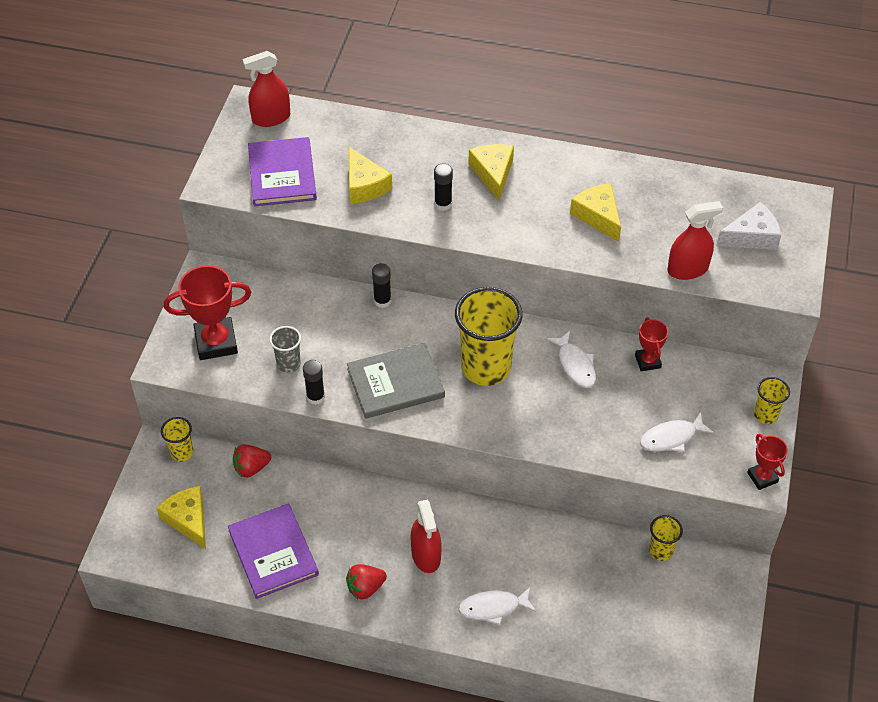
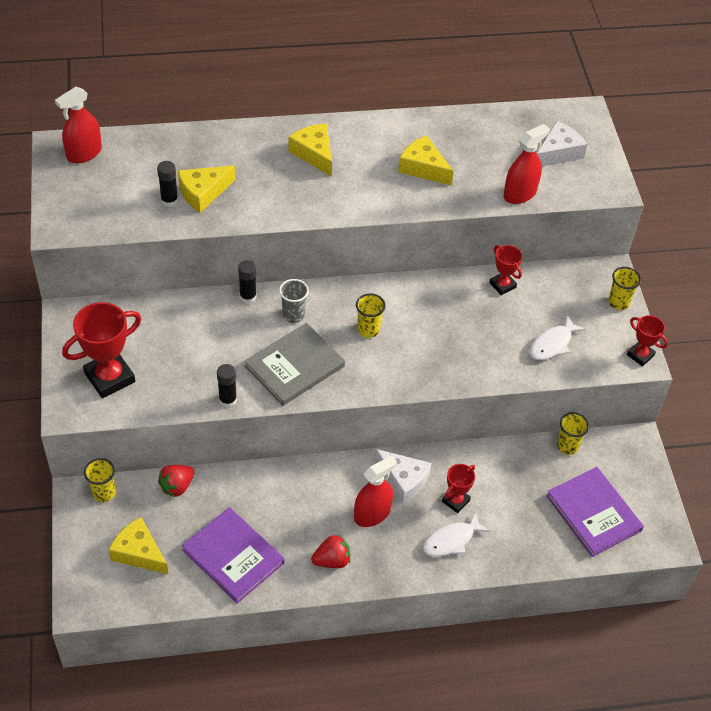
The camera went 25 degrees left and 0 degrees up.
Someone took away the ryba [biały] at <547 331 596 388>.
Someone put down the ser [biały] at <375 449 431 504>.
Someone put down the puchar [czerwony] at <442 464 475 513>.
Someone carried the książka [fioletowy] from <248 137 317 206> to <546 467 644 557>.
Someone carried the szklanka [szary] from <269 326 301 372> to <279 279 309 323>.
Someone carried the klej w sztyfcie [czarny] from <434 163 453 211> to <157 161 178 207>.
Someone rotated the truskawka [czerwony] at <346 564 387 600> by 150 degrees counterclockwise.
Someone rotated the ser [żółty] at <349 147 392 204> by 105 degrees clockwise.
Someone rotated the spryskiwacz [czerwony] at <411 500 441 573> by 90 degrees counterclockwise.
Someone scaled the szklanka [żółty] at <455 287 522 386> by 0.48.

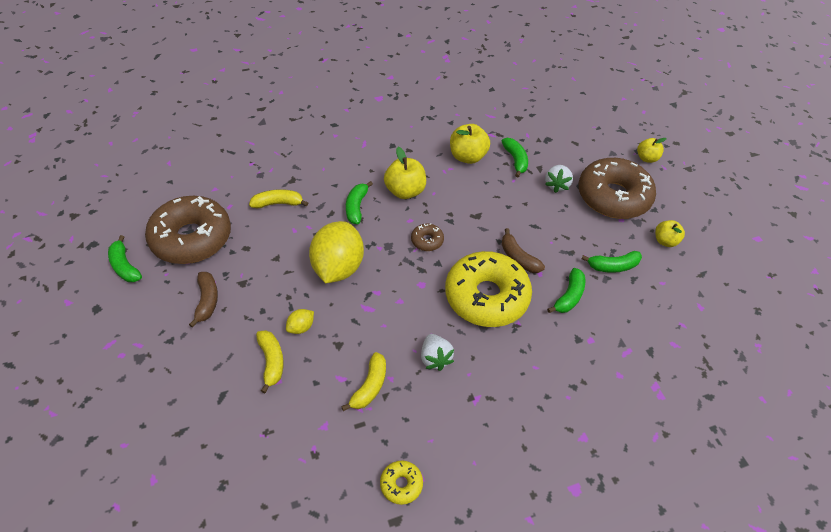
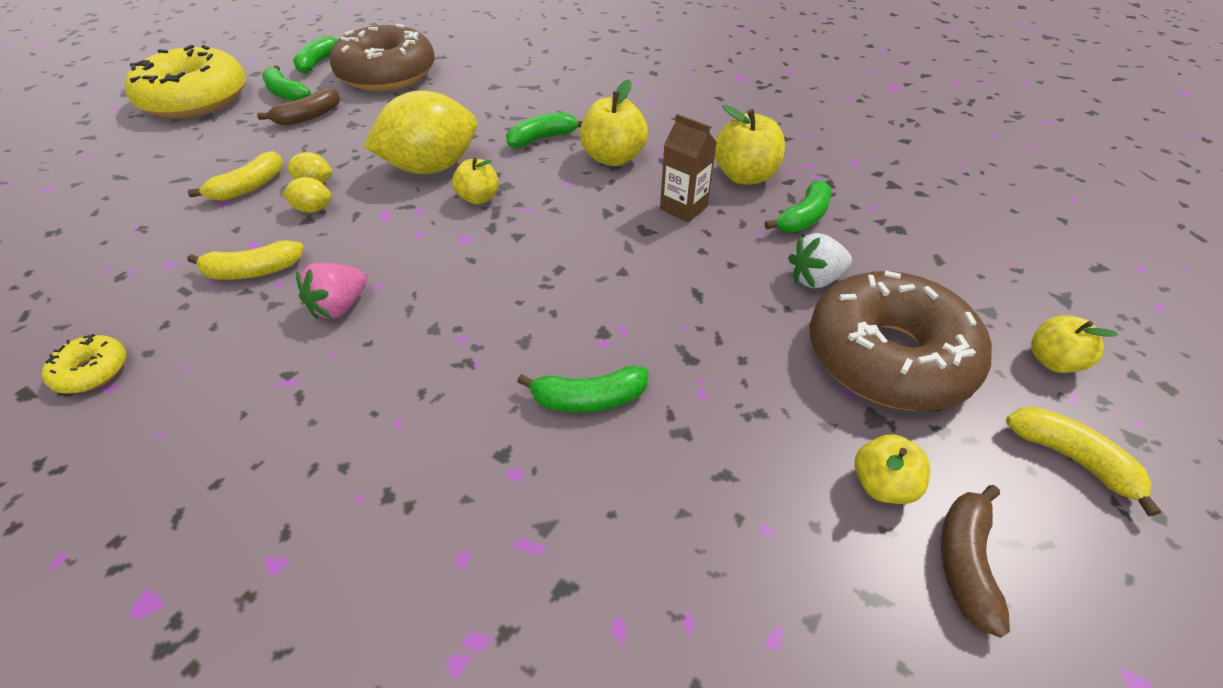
The camera went 55 degrees right and 5 degrees down.
Someone took away the donut [brązowy] at <411 223 444 251>.
Someone put down the cytryna [żółty] at <282 177 332 213>.
Someone put down the jabłko [żółty] at <452 158 499 204>.
Someone put down the karton mleka [brązowy] at <660 114 717 222>.
Someone carried the banan [żółty] from <249 189 308 208> to <1006 407 1161 516>.
Someone carried the donut [żółty] from <445 251 532 327> to <124 45 246 118>.
Someone carried the banan [brązowy] from <501 228 545 273> to <941 485 1010 638>.
Someone carried the banan [zielony] from <581 251 642 273> to <262 66 311 101>.
Someone repainted the truskawka [biały] at <421 334 454 371>, which became the truskawka [różowy] at <296 262 367 320>.

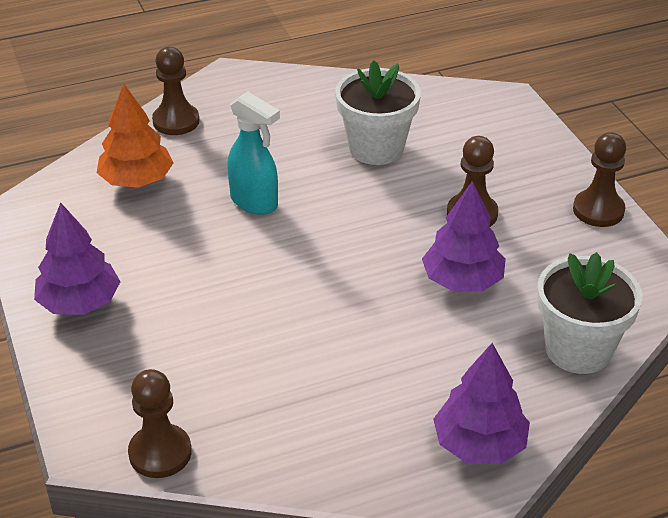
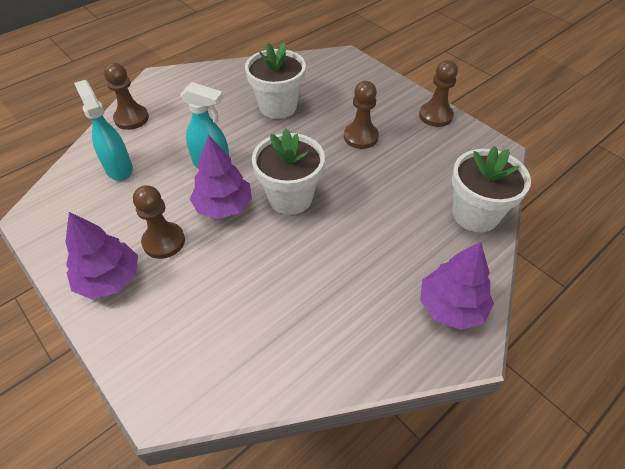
The camera went 20 degrees left and 10 degrees up.
Someone put down the doniczka [biały] at <252 129 325 215>.
Someone carried the pionek [brązowy] from <128 369 191 478> to <133 185 185 259>.
Someone carried the drzewko [fioletowy] from <422 181 506 291> to <190 135 252 219>.
Someone swapped the drzewko [pomarańczowy] at <97 84 174 188> for the spryskiwacz [turkusowy] at <74 80 133 181>.

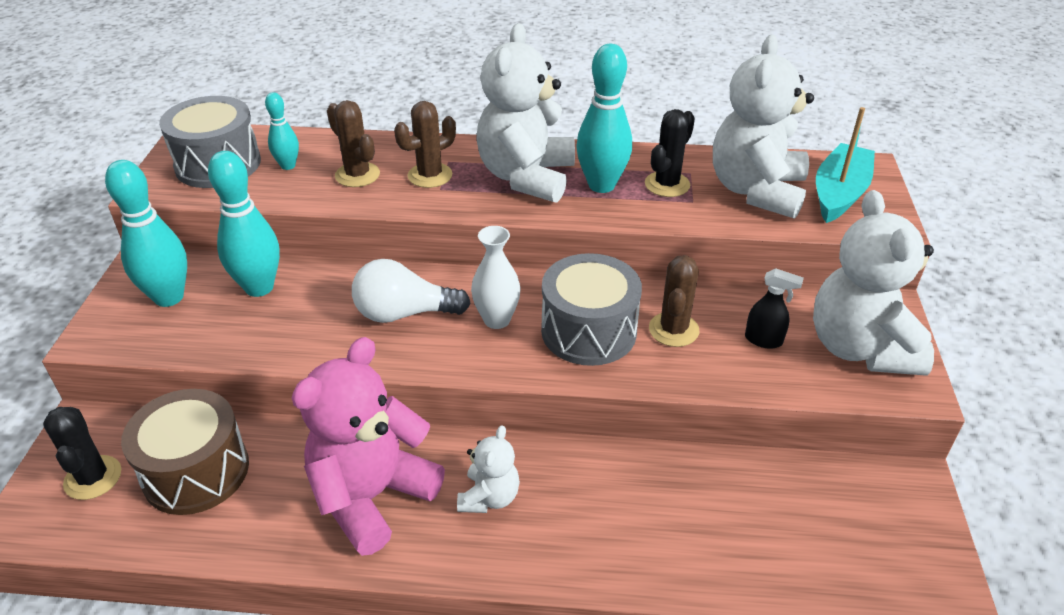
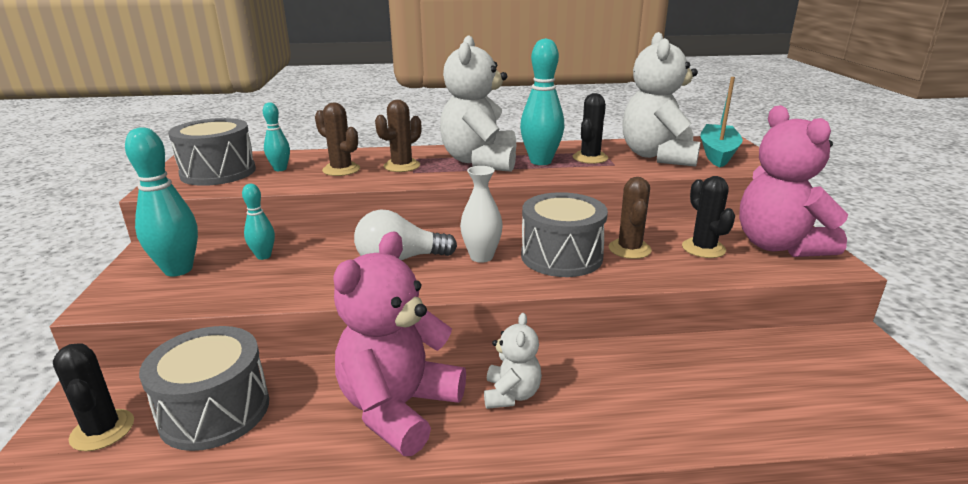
The camera went 10 degrees left and 15 degrees down.
Someone swapped the spryskiwacz [czarny] at <745 268 804 349> for the kaktus [czarny] at <682 176 735 258>.
Someone repainted the bęben [brązowy] at <121 389 249 515>, which became the bęben [szary] at <139 326 269 451>.
Someone repainted the miś [biały] at <813 190 934 376>, which became the miś [różowy] at <739 105 848 257>.
Someone scaled the kręgiel [turkusowy] at <208 151 280 297> by 0.55.

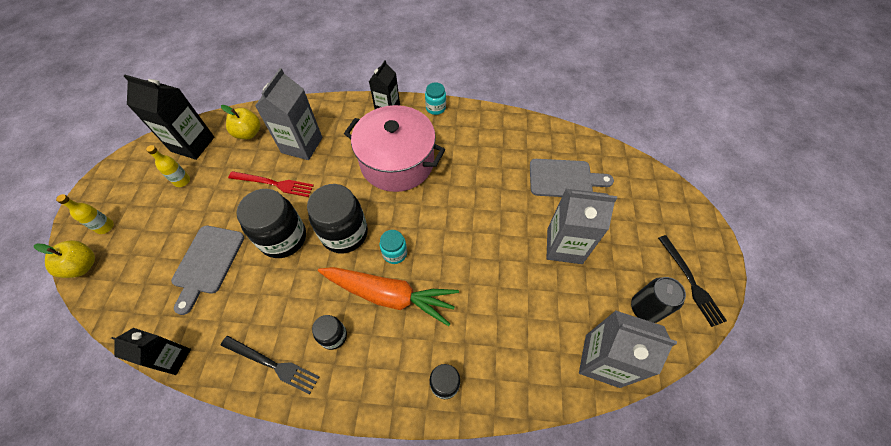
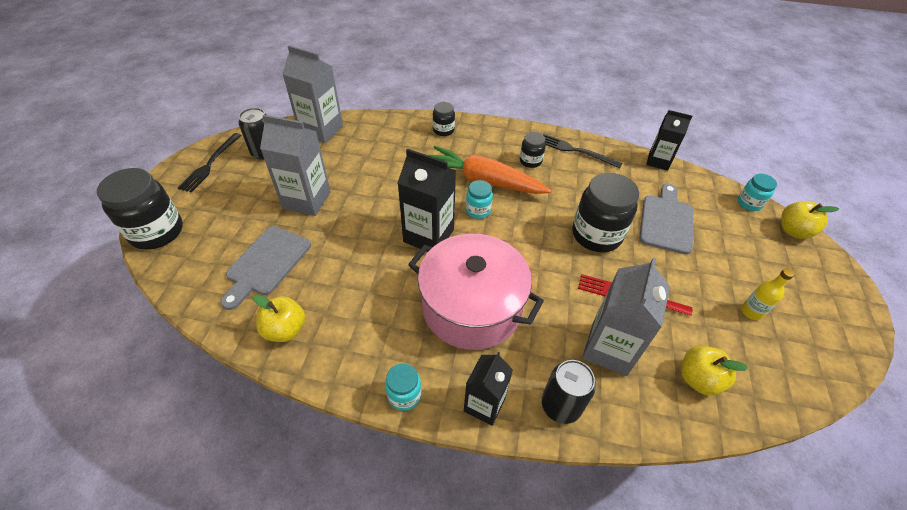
The camera went 175 degrees left and 10 degrees down.
Someone took away the butelka [żółty] at <56 194 114 234>.
Someone put down the jabłko [żółty] at <253 294 305 342>.
Someone put down the puszka [czarny] at <542 360 596 424>.
Someone put down the słoik [turkusowy] at <738 174 777 211>.
Someone carried the karton mleka [czarny] from <124 75 214 160> to <398 148 456 252>.
Someone carried the słoik [czarny] from <307 184 368 253> to <97 168 183 250>.
Someone rotated the deska do krojenia [szary] at <530 159 614 197> by 75 degrees counterclockwise.
Someone rotated the widelec [czarny] at <658 235 727 327> by 150 degrees counterclockwise.

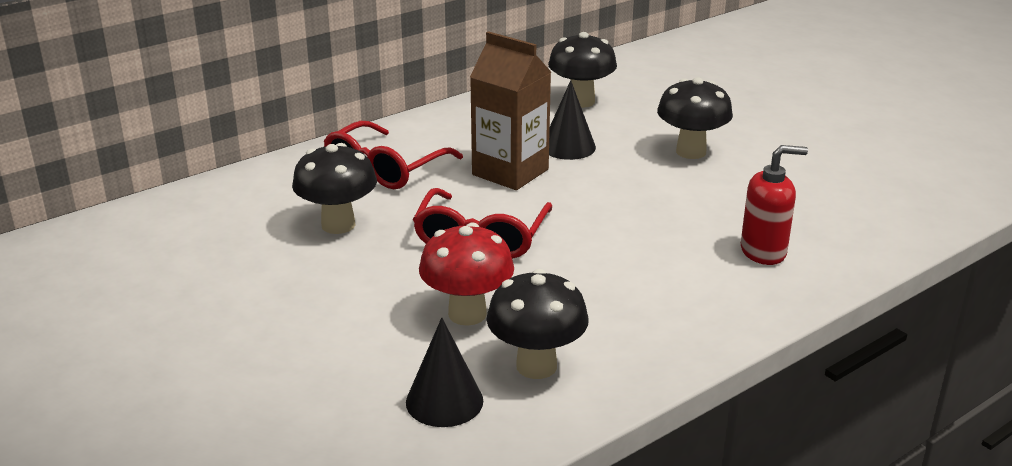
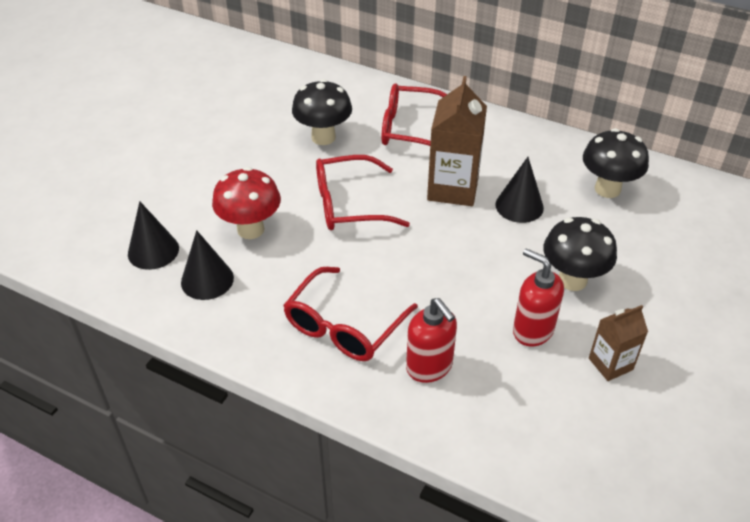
The camera went 65 degrees right and 15 degrees up.
Someone put down the okulary [czerwony] at <283 267 418 361>.
Someone put down the dozownik mydła [czerwony] at <513 248 564 347>.
Someone put down the karton mleka [brązowy] at <589 305 648 381>.
Someone swapped the grzyb [czarny] at <486 269 589 379> for the stożek [czarny] at <181 230 234 300>.

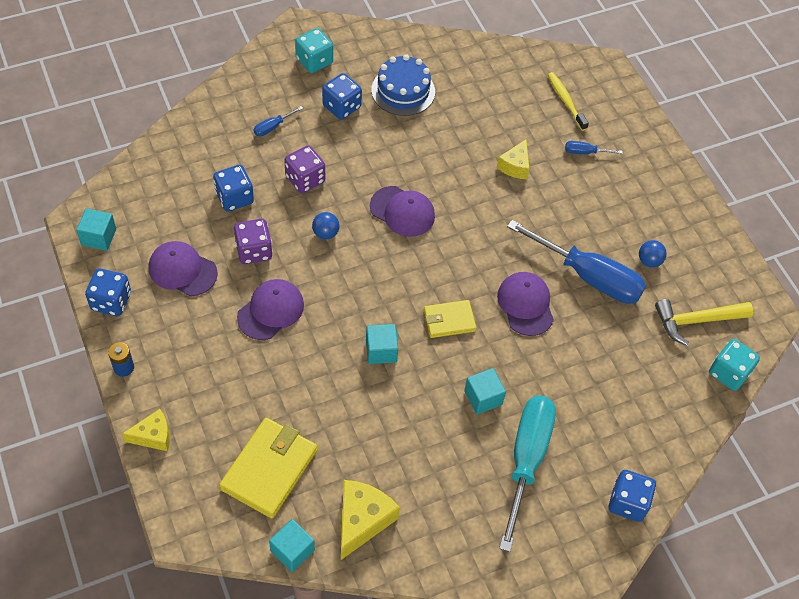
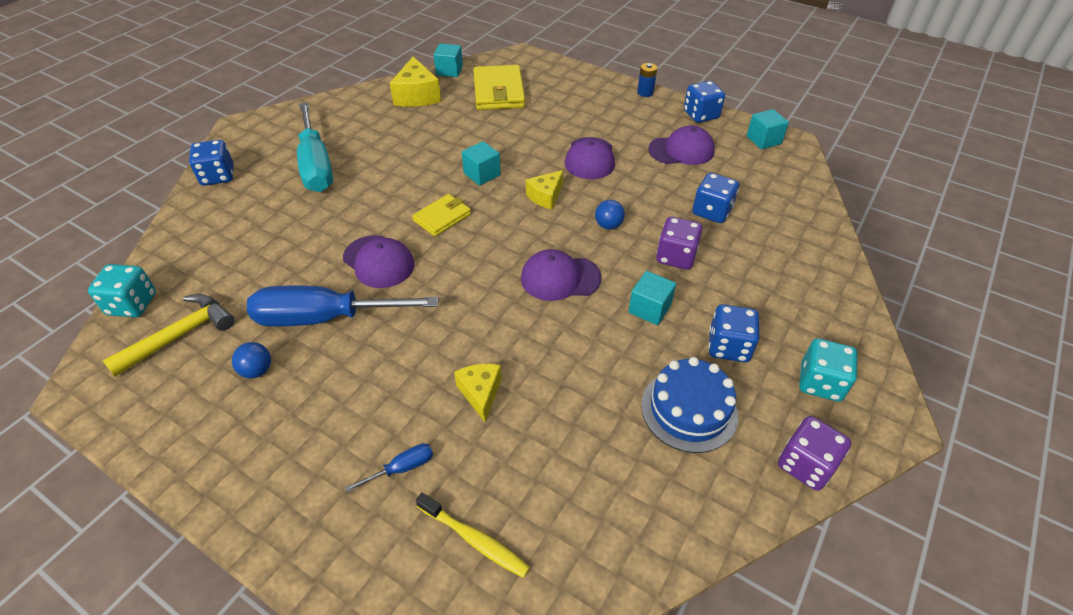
The camera went 150 degrees right and 10 degrees down.
Someone took away the śrubokręt [niebieski] at <253 106 303 136>.
Someone carried the ser [żółty] from <122 409 170 451> to <526 170 563 210>.
Someone carried the kostka do gry [fioletowy] from <234 219 272 264> to <778 416 851 491>.
Someone carried the sześcian [turkusowy] from <464 368 506 414> to <628 271 676 325>.

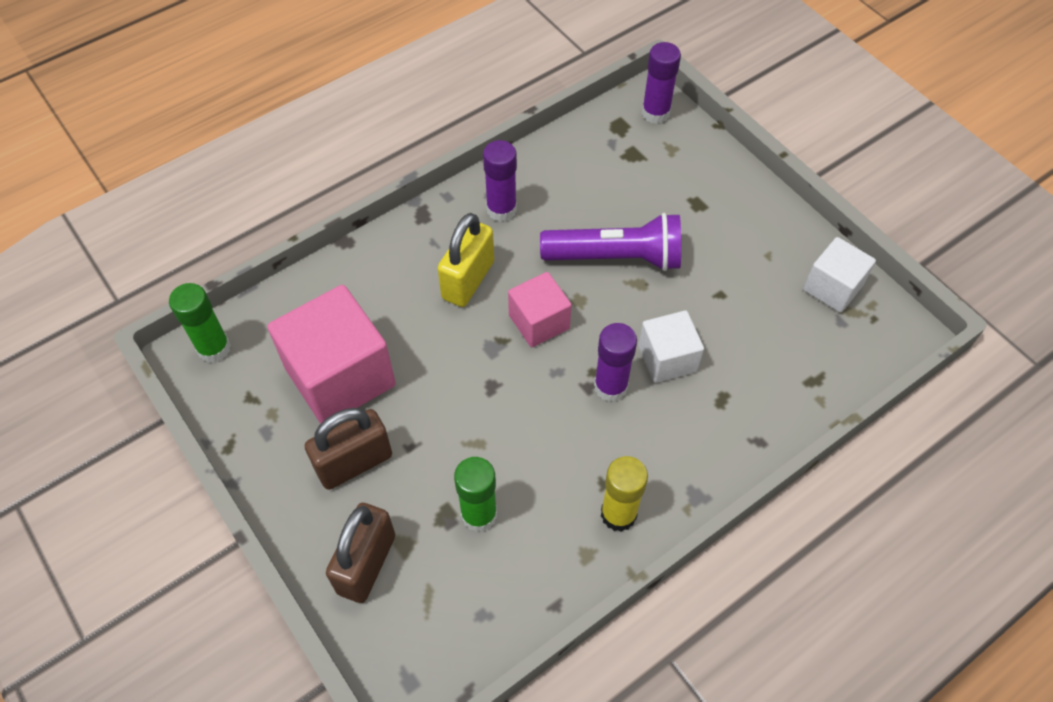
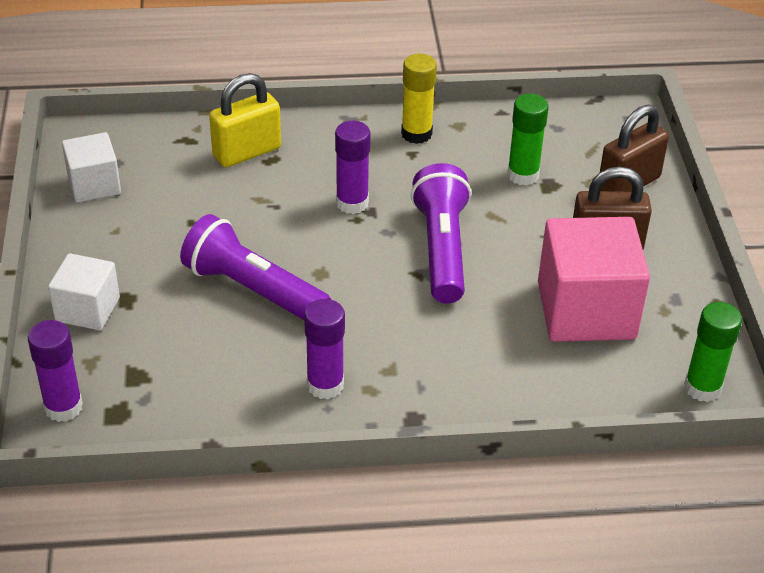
The camera went 150 degrees left and 15 degrees down.
Someone took away the sześcian [różowy] at <508 272 572 347>.
Someone put down the latarka [fioletowy] at <411 163 471 304>.
Someone carried the kłódka [żółty] from <438 213 494 307> to <209 73 281 167>.
Someone carried the sześcian [biały] from <638 310 704 383> to <48 253 120 330>.

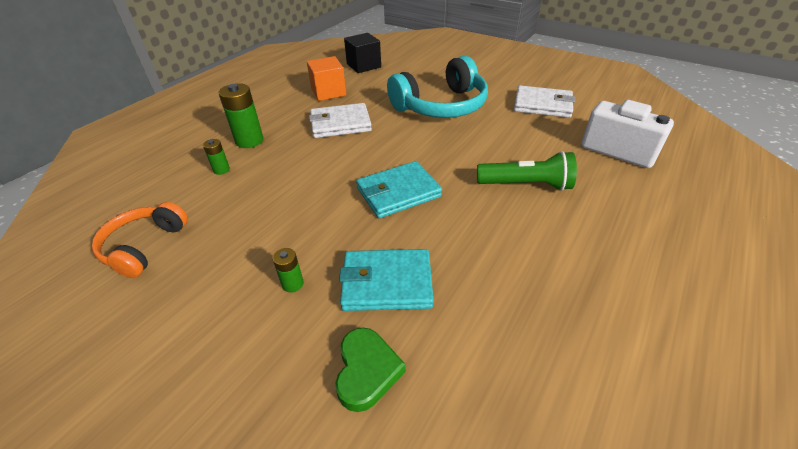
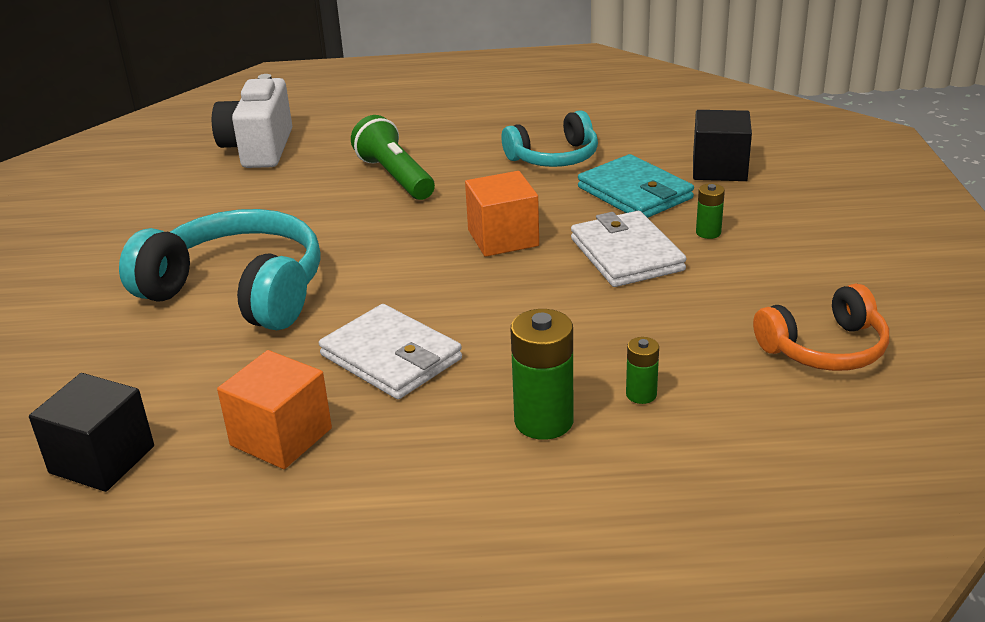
The camera went 125 degrees left and 10 degrees down.
Someone put down the słuchawki [turkusowy] at <502 110 598 167>.
Someone carried the portfel [biały] from <514 85 575 118> to <571 211 687 287>.
Someone swapped the serce [zielony] at <336 328 406 412> for the sześcian [czarny] at <693 110 752 181>.
Someone swapped the portfel [turkusowy] at <356 161 442 218> for the sześcian [pomarańczowy] at <465 171 539 257>.

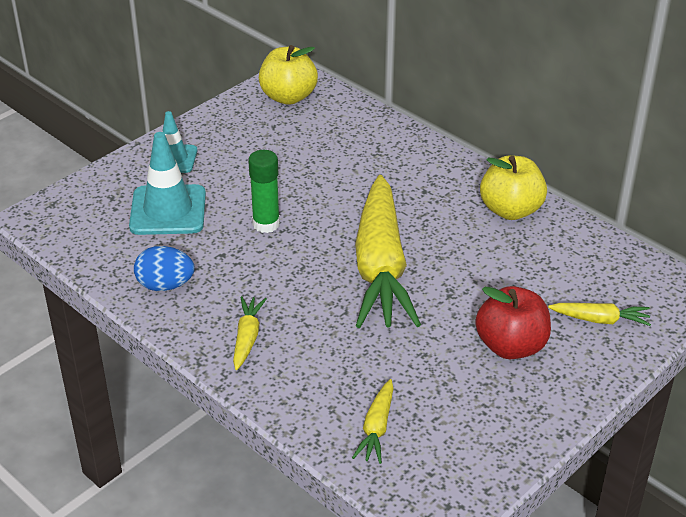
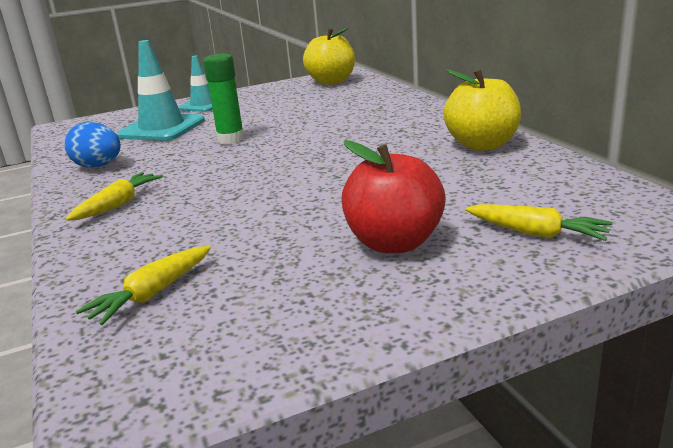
The camera went 25 degrees right and 15 degrees down.
Someone took away the marchewka [żółty] at <355 175 421 328>.

